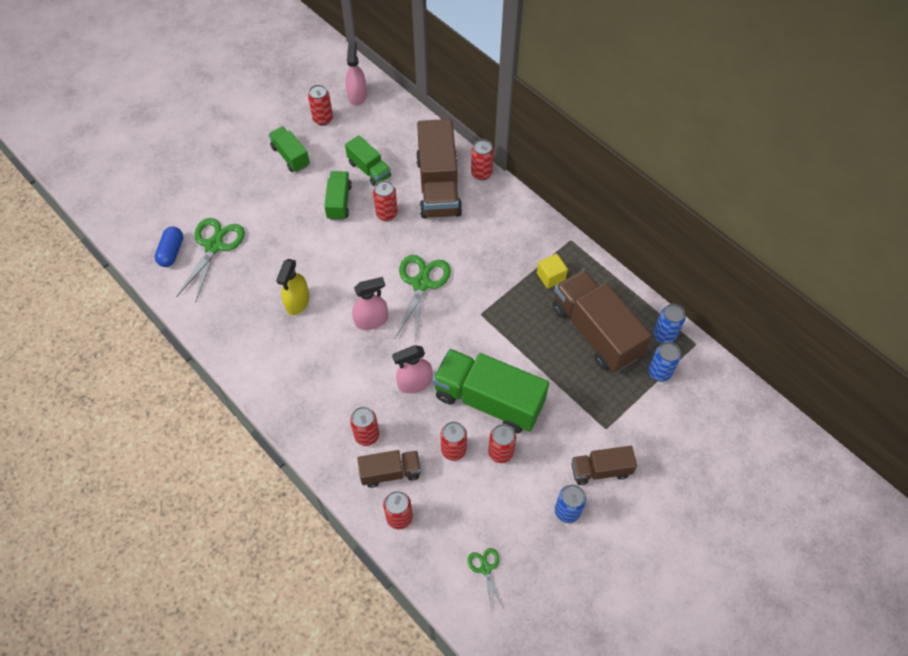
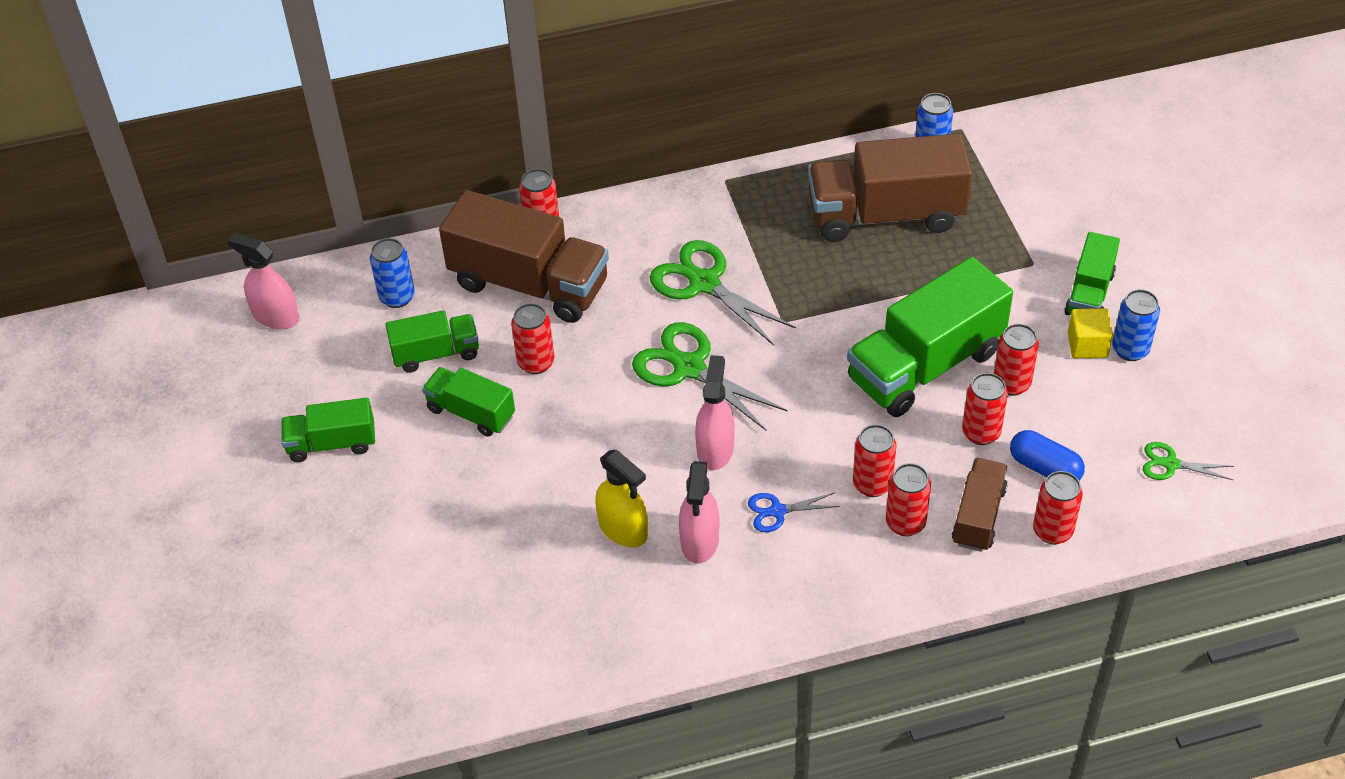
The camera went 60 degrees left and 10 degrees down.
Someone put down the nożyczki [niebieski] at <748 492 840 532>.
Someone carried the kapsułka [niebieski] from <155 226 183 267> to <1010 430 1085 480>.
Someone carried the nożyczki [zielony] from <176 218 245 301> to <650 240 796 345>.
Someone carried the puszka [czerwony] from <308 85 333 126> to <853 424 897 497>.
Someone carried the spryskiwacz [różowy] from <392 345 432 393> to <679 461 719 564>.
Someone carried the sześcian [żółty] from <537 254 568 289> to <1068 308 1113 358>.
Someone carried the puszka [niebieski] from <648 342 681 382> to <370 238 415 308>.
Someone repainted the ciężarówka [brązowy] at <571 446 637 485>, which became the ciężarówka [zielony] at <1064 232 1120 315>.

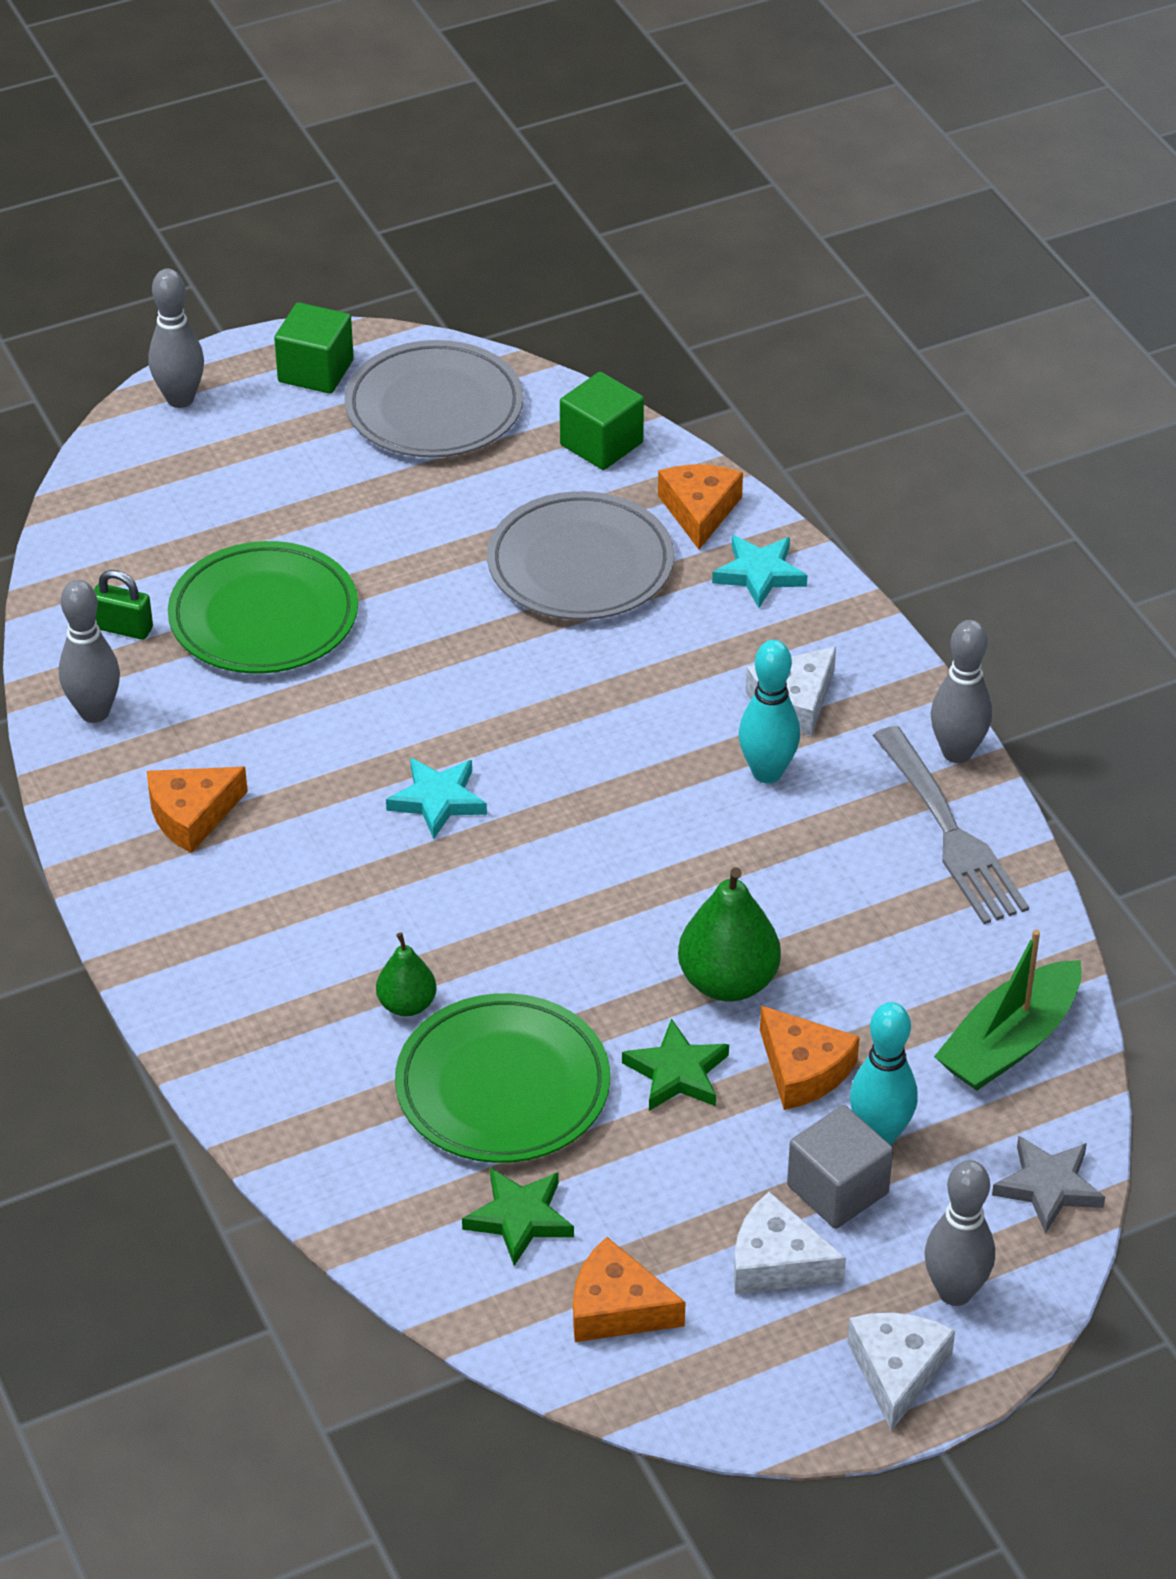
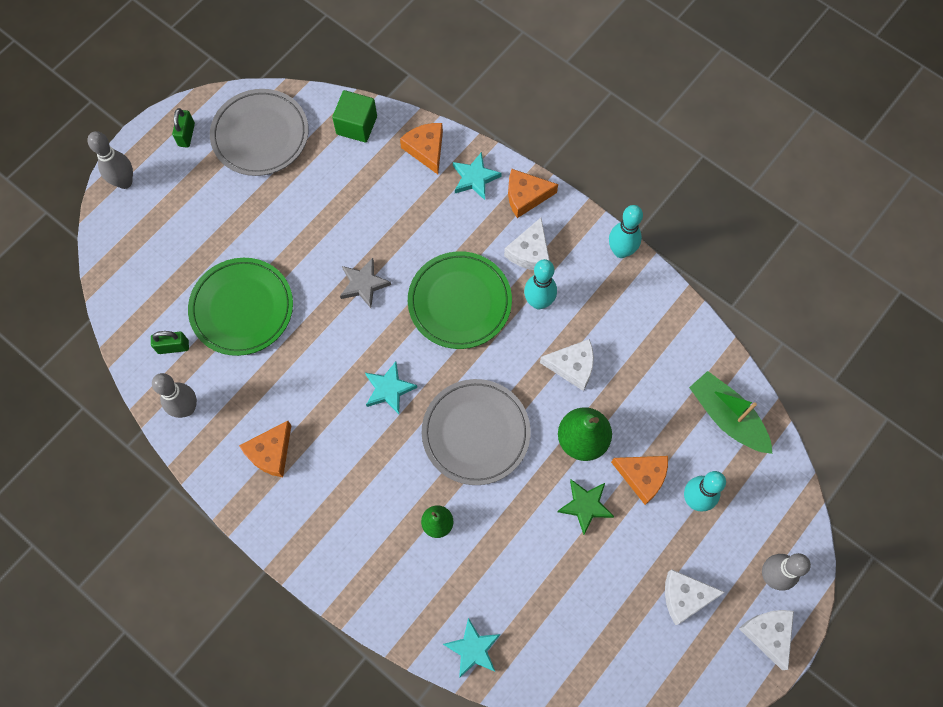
The camera went 25 degrees left and 25 degrees up.
Someone took away the gwiazda [zielony] at <462 1168 574 1266>.
Someone took away the sześcian [szary] at <787 1105 893 1229>.
Someone took away the widelec [szary] at <873 726 1029 924>.
Someone put down the gwiazda [turkusowy] at <443 618 500 678>.
Someone put down the ser [biały] at <540 339 594 391>.
Someone carried the talerz [zielony] from <395 993 610 1163> to <408 251 512 349>.
Someone carried the talerz [szary] from <487 491 674 620> to <422 379 531 485>.
Someone carried the ser [pomarańczowy] from <573 1237 686 1342> to <508 169 558 218>.
Someone carried the gwiazda [szary] from <992 1135 1105 1234> to <340 258 391 308>.
Someone swapped the sześcian [zielony] at <274 302 354 394> for the kłódka [zielony] at <172 108 195 147>.
Someone repainted the kręgiel [szary] at <931 620 992 763>, which became the kręgiel [turkusowy] at <609 205 643 258>.
Someone rotated the łódka [zielony] at <934 929 1082 1091> by 120 degrees clockwise.

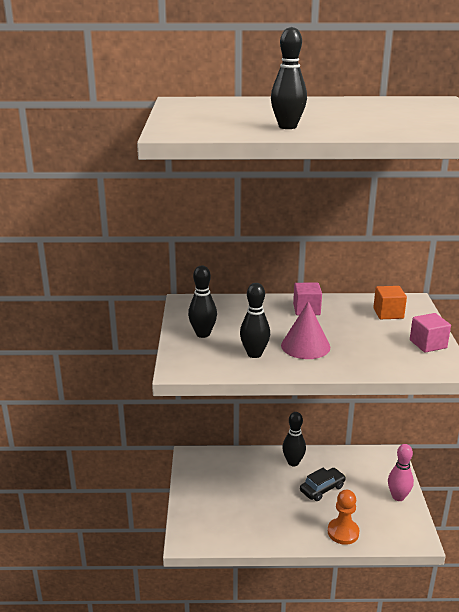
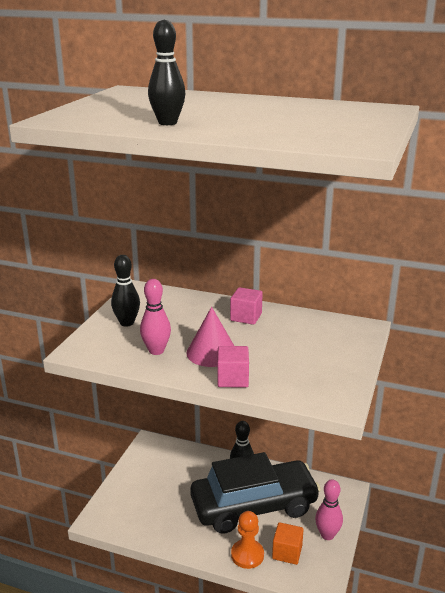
The camera went 20 degrees right and 0 degrees up.
Someone carried the sześcian [pomarańczowy] from <373 286 407 319> to <272 522 304 565>.
Someone carried the sześcian [różowy] from <410 313 451 353> to <218 346 249 387>.
Someone repainted the kręgiel [czarny] at <240 283 270 358>, which became the kręgiel [różowy] at <140 279 171 355>.
Someone scaled the samochód [czarny] at <300 468 346 501> by 2.45.

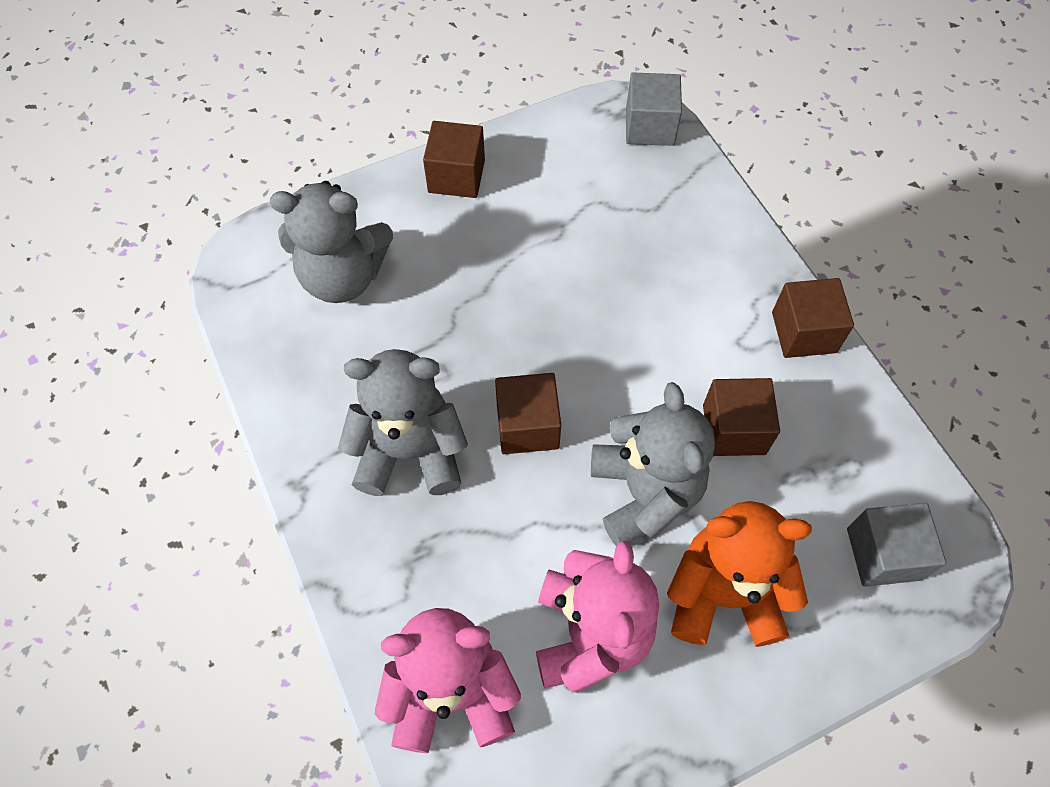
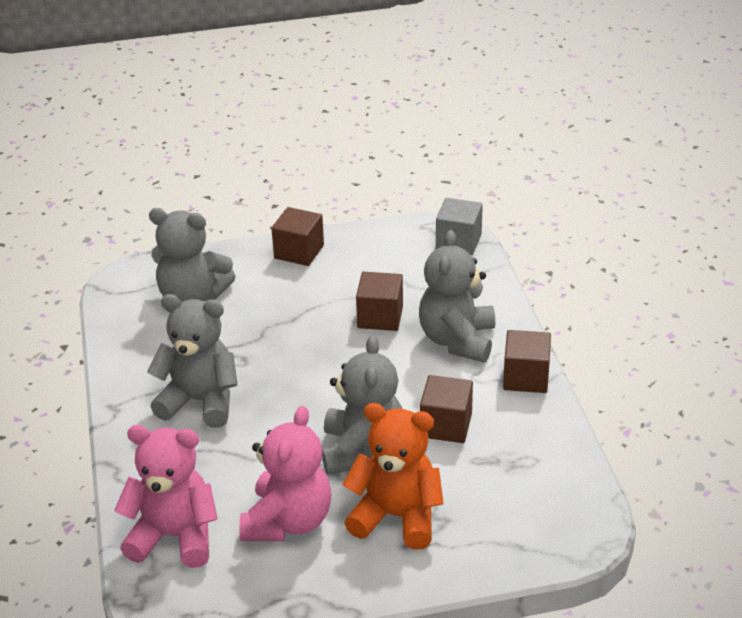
The camera went 15 degrees right and 25 degrees down.
Someone took away the sześcian [szary] at <847 503 946 587>.
Someone put down the miś [szary] at <419 230 495 363>.
Someone carried the sześcian [brązowy] from <495 373 561 454> to <356 272 403 331>.

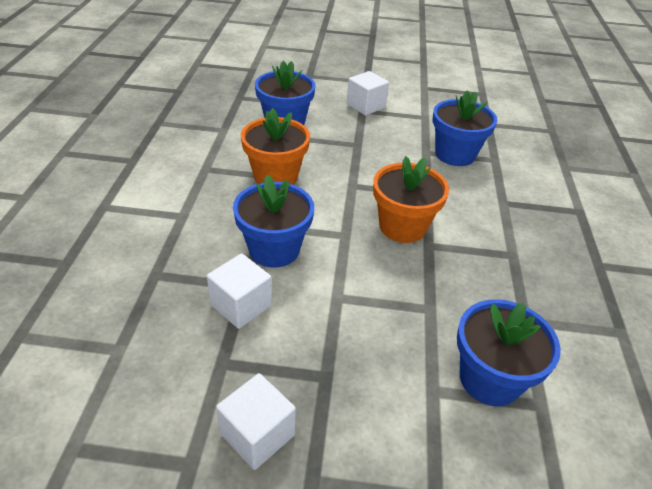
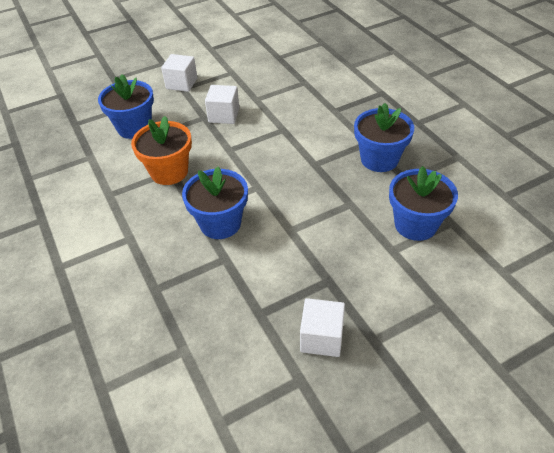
The camera went 30 degrees left and 5 degrees up.
Someone took away the doniczka [pomarańczowy] at <373 156 449 243>.
Someone carried the sześcian [biały] from <207 253 272 329> to <205 85 239 124>.
Someone carried the doniczka [niebieski] from <433 91 498 166> to <354 103 414 172>.

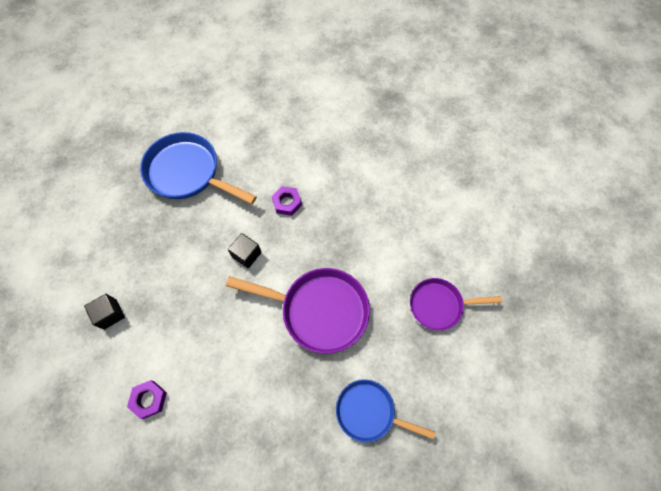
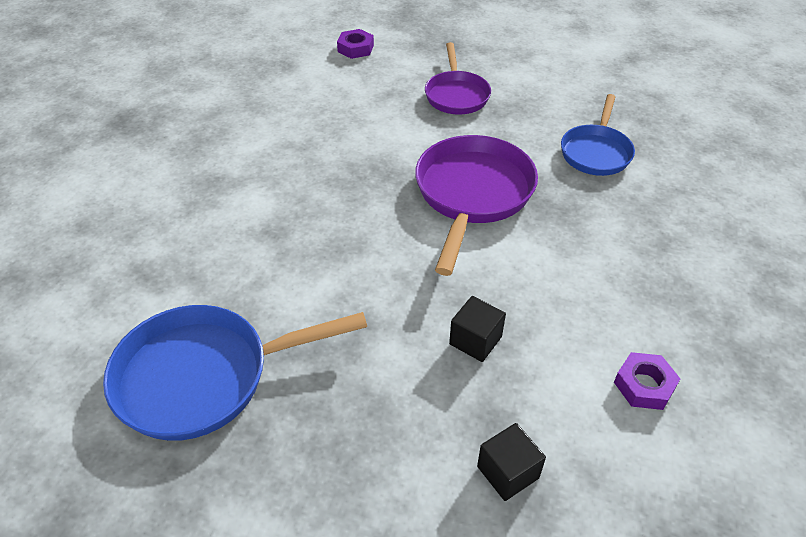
The camera went 90 degrees left and 20 degrees down.
Someone carried the sześcian [czarny] from <228 233 262 268> to <449 296 506 362>.
Someone carried the nakrętka [fioletowy] from <272 186 302 216> to <337 29 374 59>.
Someone rotated the patelnia [niebieski] at <140 132 257 204> by 45 degrees clockwise.

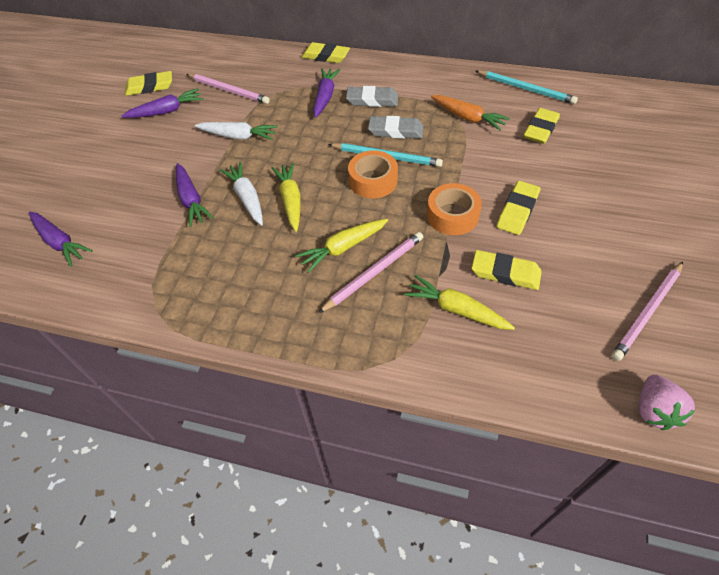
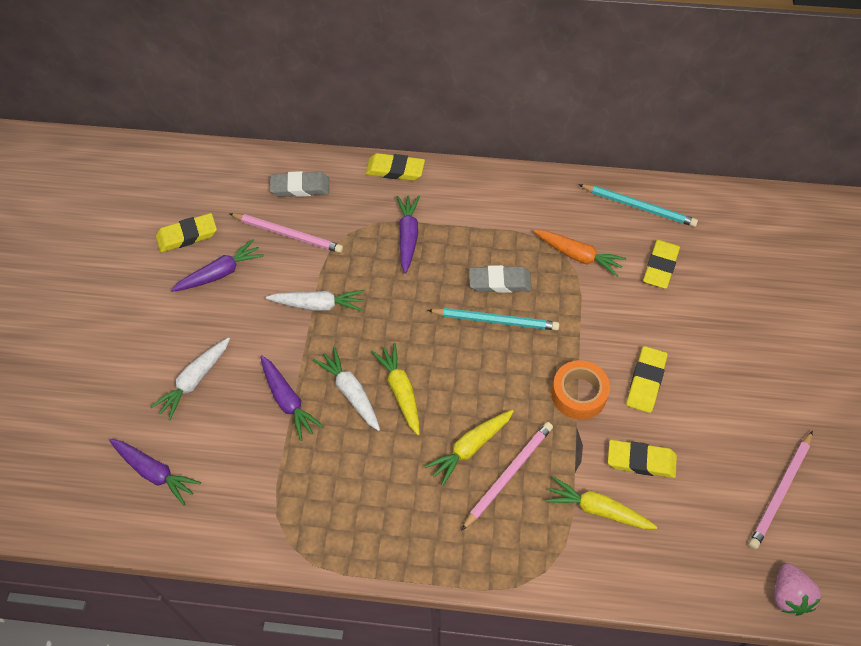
The camera went 10 degrees left and 5 degrees up.
Someone took away the taśma klejąca [pomarańczowy] at <348 150 398 199>.
Someone put down the marchewka [biały] at <150 337 230 420>.
Someone carried the gumka do mazania [szary] from <346 86 398 107> to <270 171 329 197>.

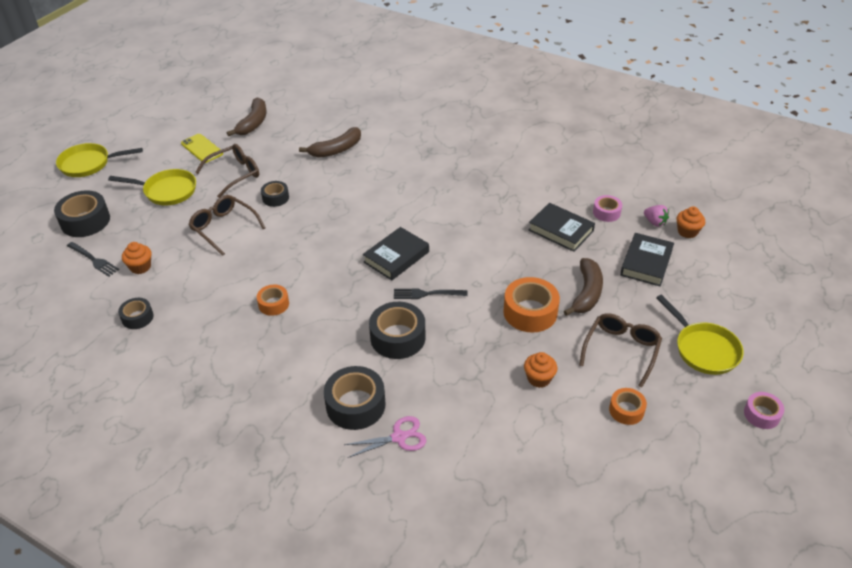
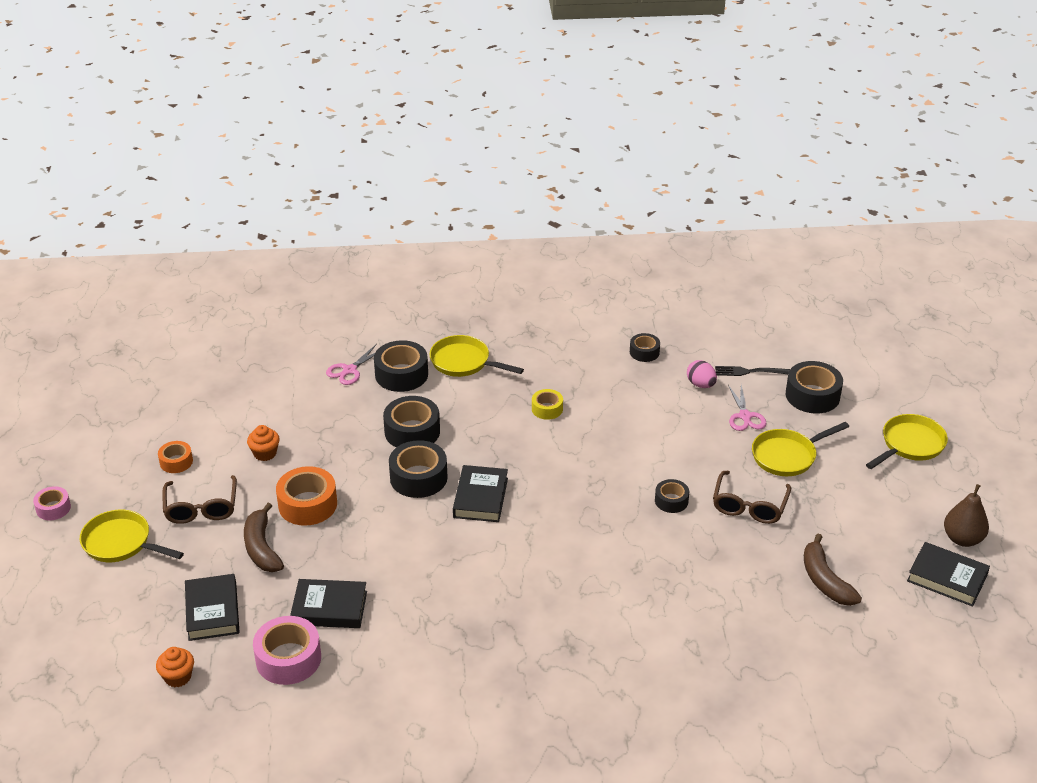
The camera went 145 degrees right and 5 degrees down.
Someone took away the telefon [żółty] at <181 134 223 163>.
Someone took away the okulary [brązowy] at <189 195 265 256>.
Someone took away the banan [brązowy] at <299 127 361 158>.
Someone took away the truskawka [różowy] at <644 205 669 227>.
Someone put down the patelnia [żółty] at <429 335 524 377>.
Someone put down the nożyczki [różowy] at <728 385 766 431>.
Someone put down the książka [czarny] at <907 542 990 607>.
Someone put down the gruszka [brązowy] at <944 484 989 547>.
Someone swapped the muffinka [pomarańczowy] at <122 242 151 274> for the jajko [różowy] at <687 360 717 388>.
Someone swapped the widelec [czarny] at <394 289 468 299> for the taśma klejąca [czarny] at <389 440 448 498>.
Someone repainted the taśma klejąca [pomarańczowy] at <257 285 289 316>, which became the taśma klejąca [żółty] at <532 389 563 420>.
Someone scaled the taśma klejąca [różowy] at <593 195 622 222> by 1.74.

